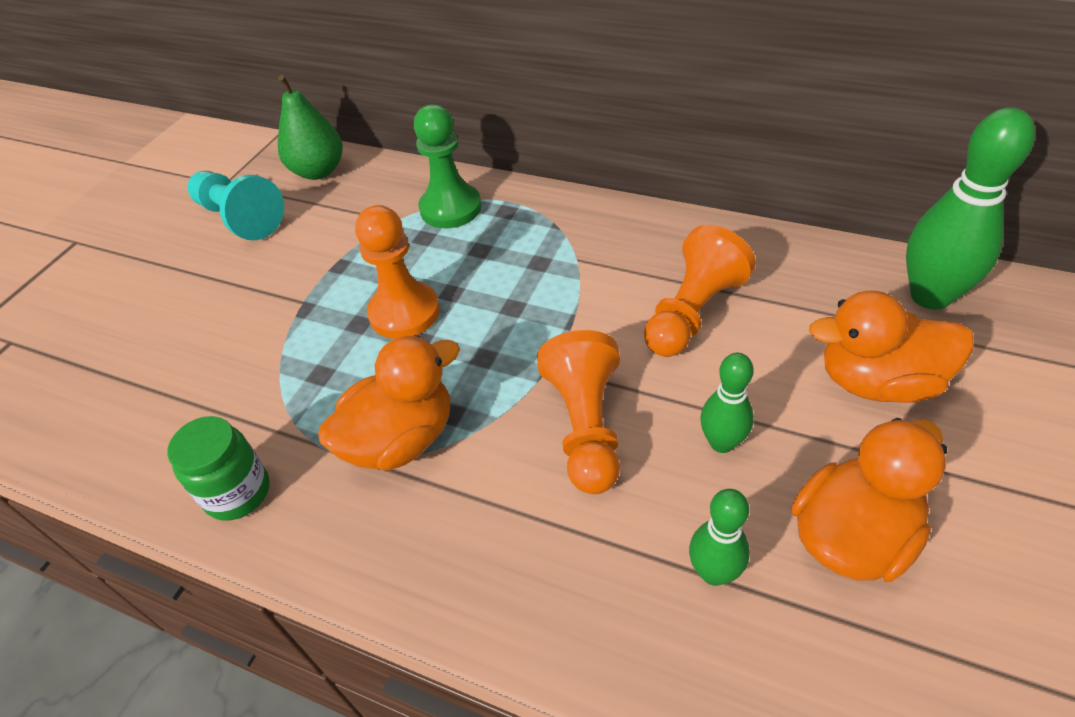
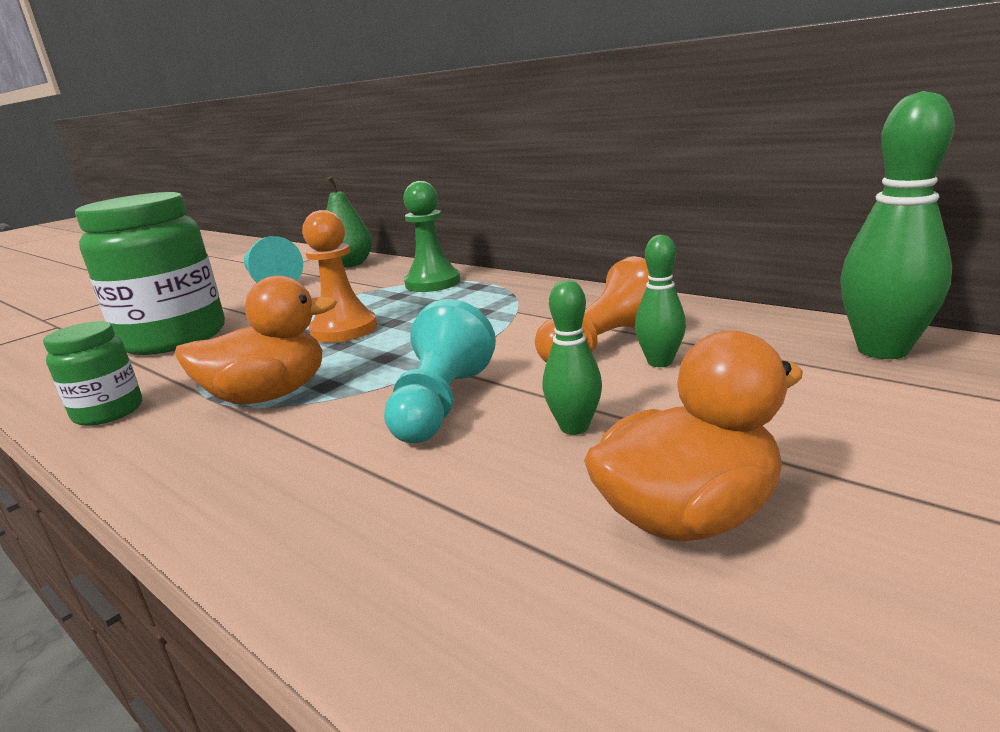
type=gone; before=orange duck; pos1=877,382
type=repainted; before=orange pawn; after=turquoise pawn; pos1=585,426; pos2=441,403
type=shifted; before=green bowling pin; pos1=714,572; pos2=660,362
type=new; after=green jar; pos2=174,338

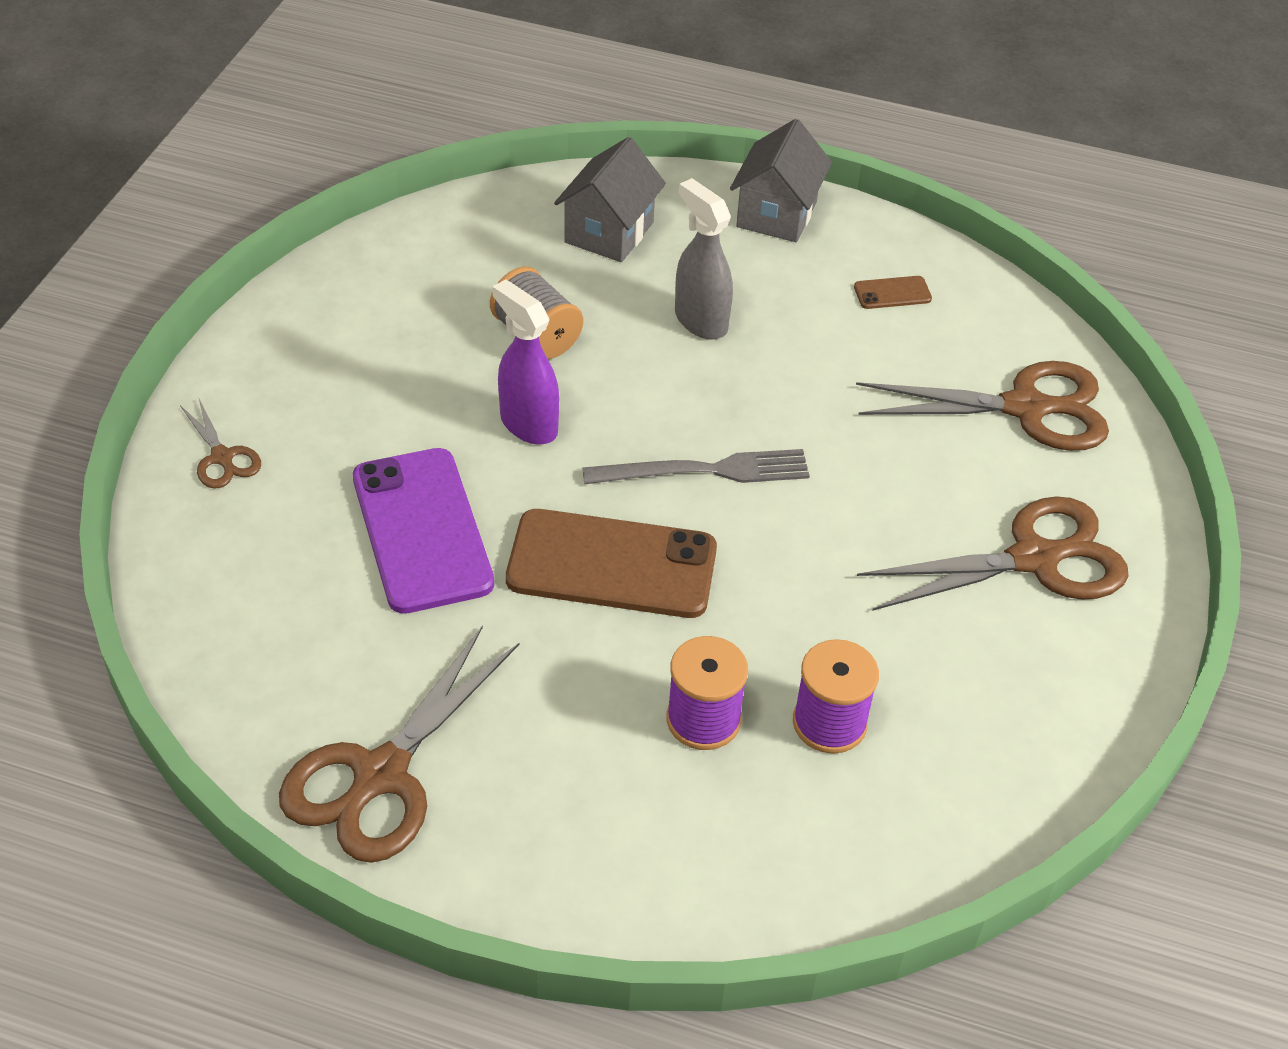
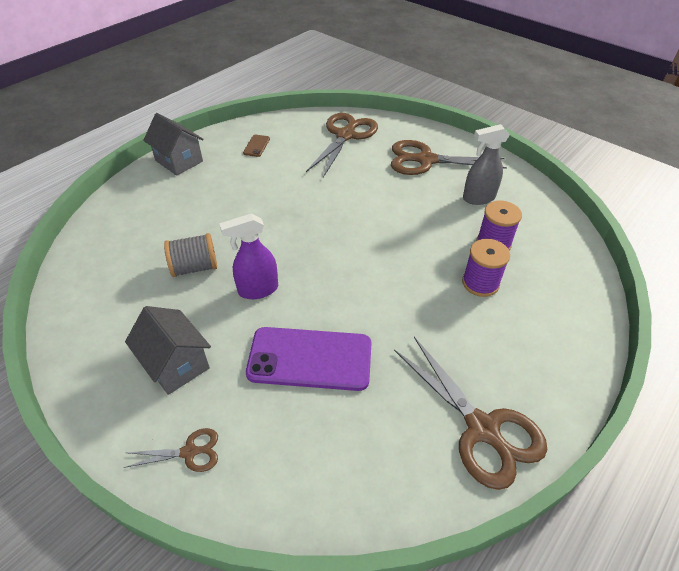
type=shifted; before=grey house; pos1=609,232; pos2=176,364
type=shifted; before=grey spray bottle; pos1=700,321; pos2=478,198
type=gone; before=grey fork; pos1=705,471
type=rotated; before=brown scissors; pos1=1033,559; pos2=426,160; turn=-90
type=gone; before=brown phone; pos1=612,565

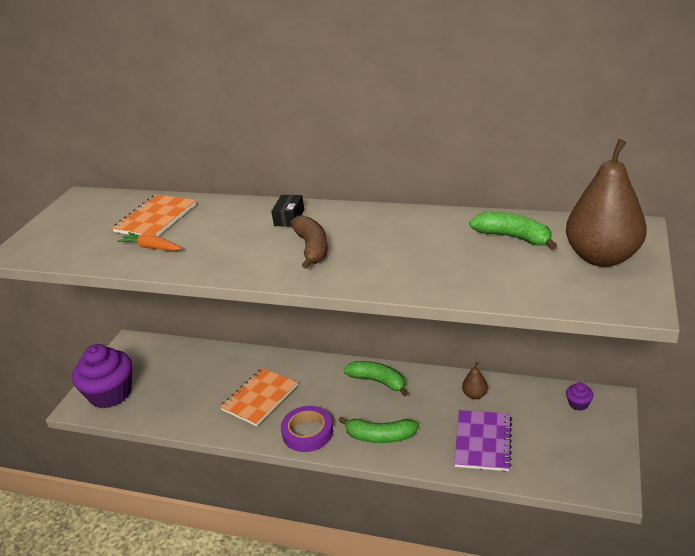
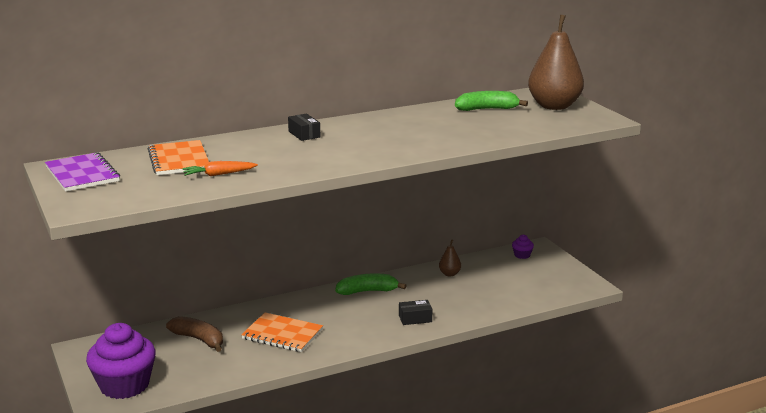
type=shifted; before=brown banana; pos1=312,248; pos2=199,339
type=rotated; before=orange notebook; pos1=259,398; pos2=282,334; turn=-60
type=gone; before=purple tape; pos1=307,432
type=shifted; before=purple notebook; pos1=483,441; pos2=82,174
type=swapped; before=green banana; after=black box; pos1=379,436; pos2=415,318

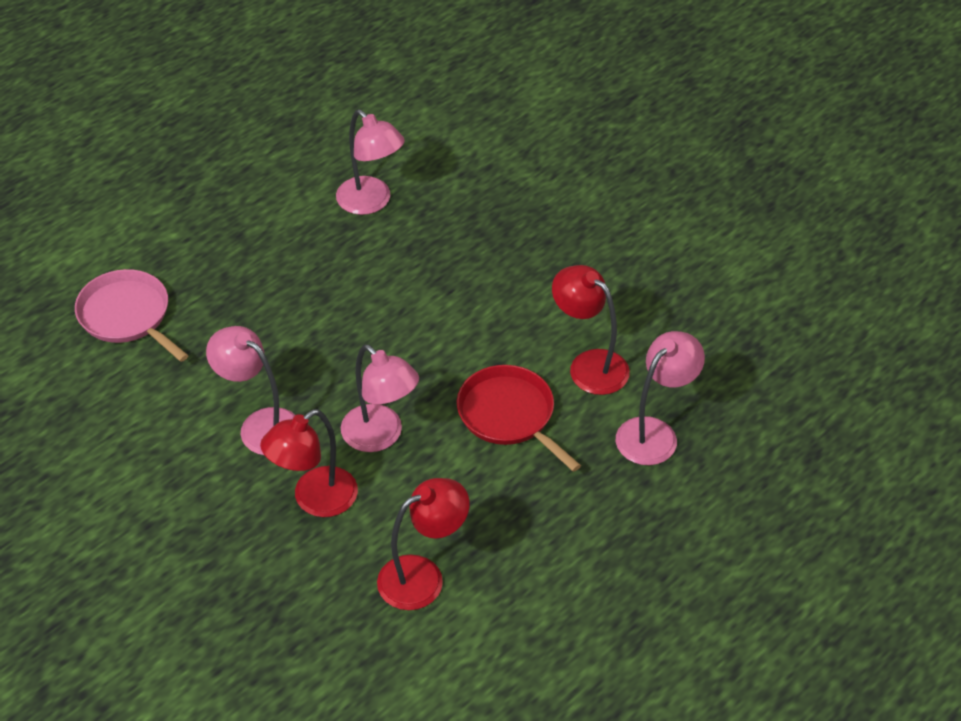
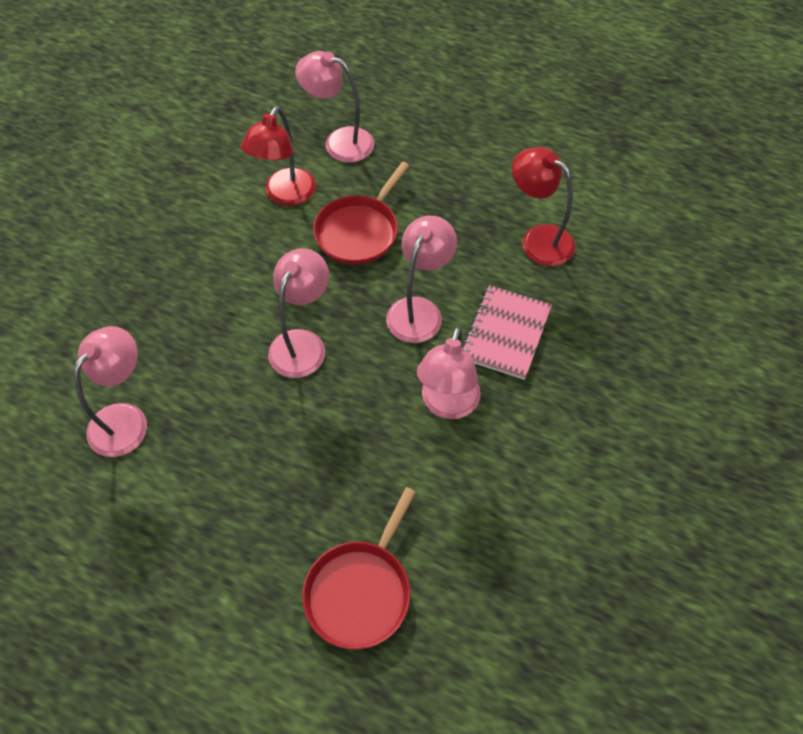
type=repainted; before=pink pan; after=red pan; pos1=127,316; pos2=360,591
type=swapped; before=red lamp; after=pink notebook; pos1=314,500; pos2=505,334
type=new; after=pink lamp; pos2=302,343

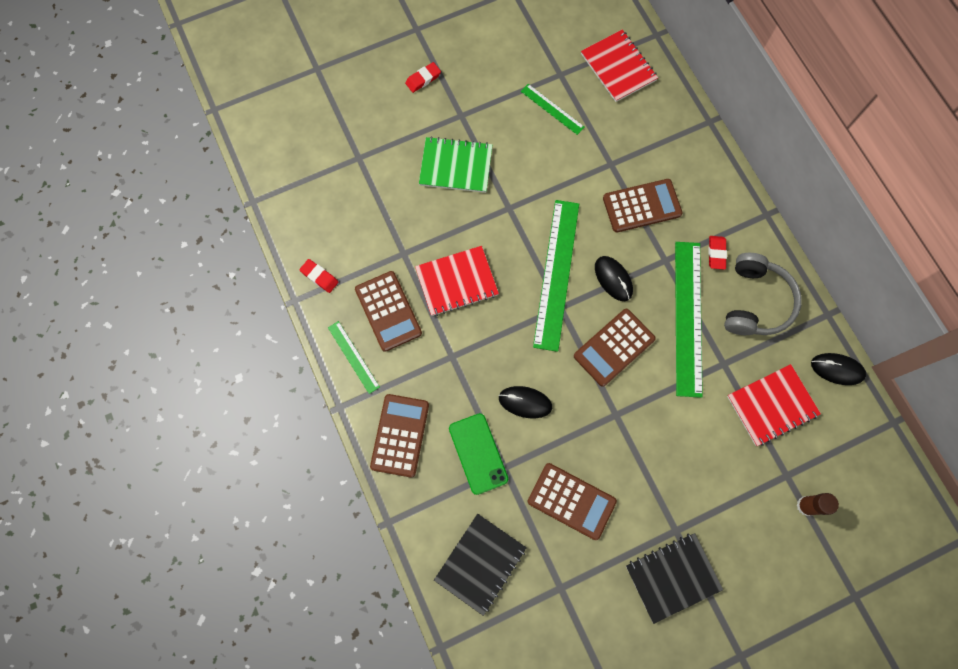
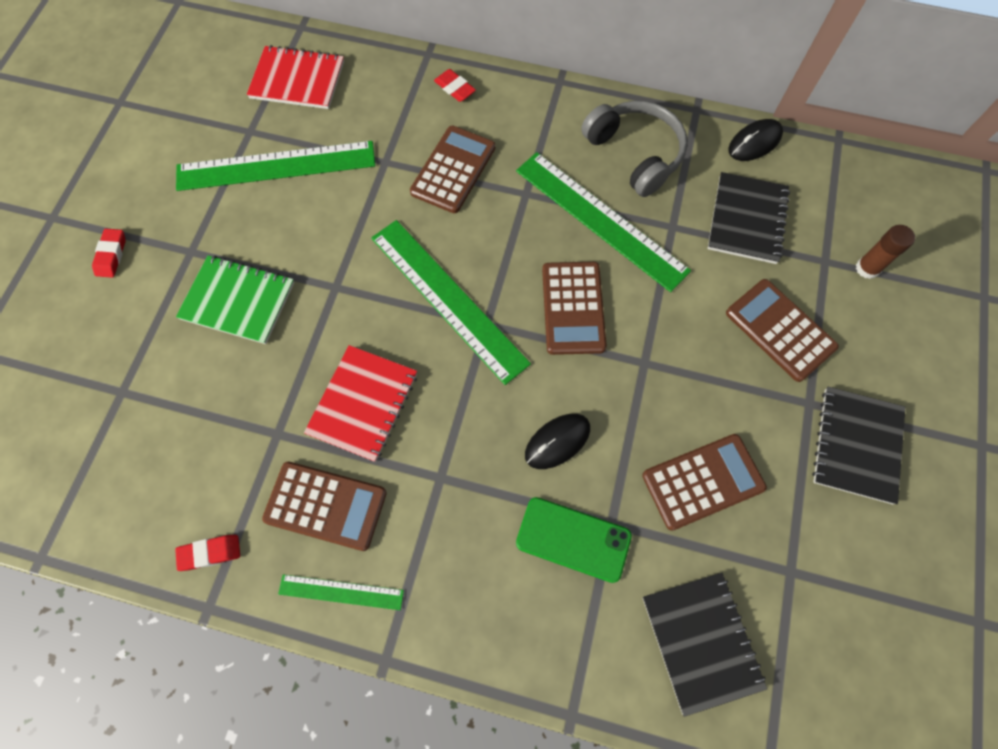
type=scaled; before=green ruler; pos1=552,109; pos2=276,166; scale=2.01
type=rotated; before=green notebook; pos1=456,166; pos2=238,300; turn=60
type=shifted; before=red eraser; pos1=716,253; pos2=455,88
type=gone; before=black mouse; pos1=613,279
type=repainted; before=red notebook; after=black notebook; pos1=772,405; pos2=747,219
type=shifted; before=brown calculator; pos1=400,435; pos2=780,330

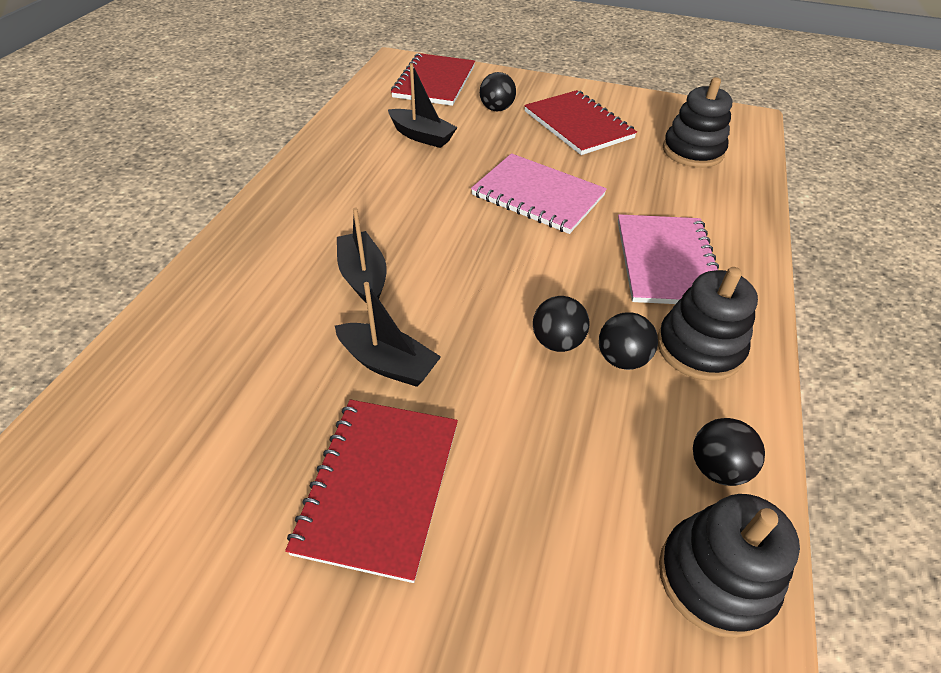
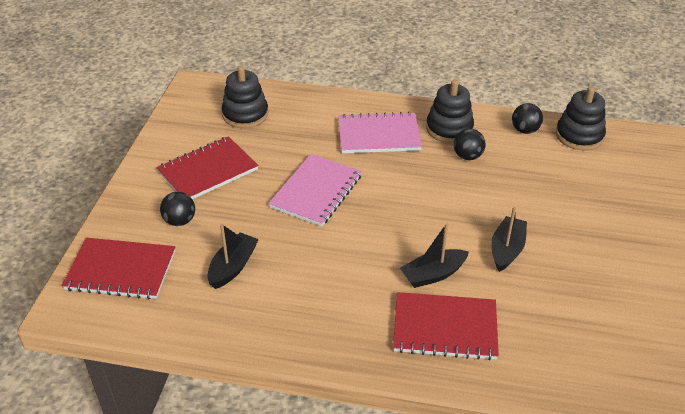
type=gone; before=black ball; pos1=557,342
type=shifted; before=red notebook; pos1=379,486; pos2=445,328

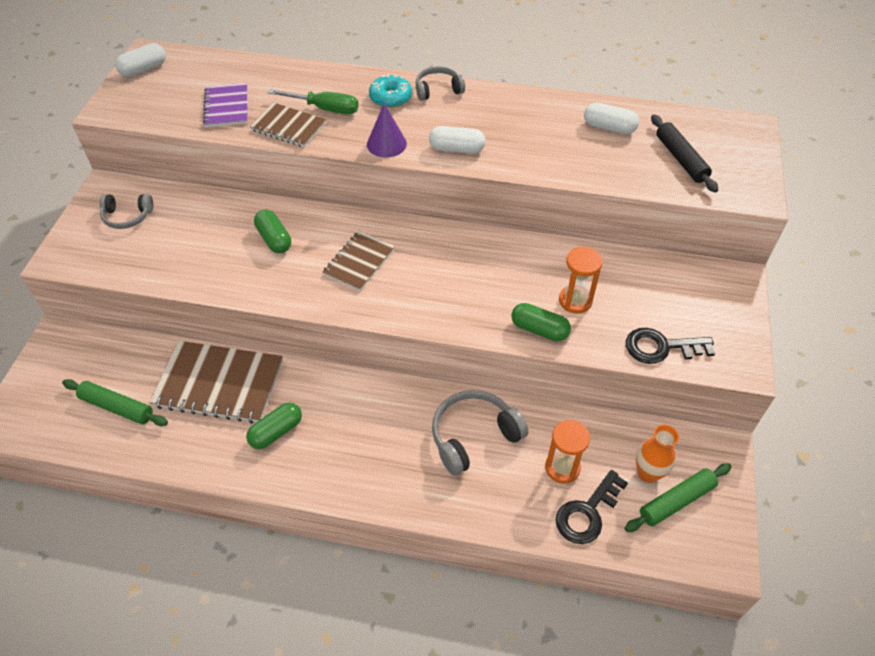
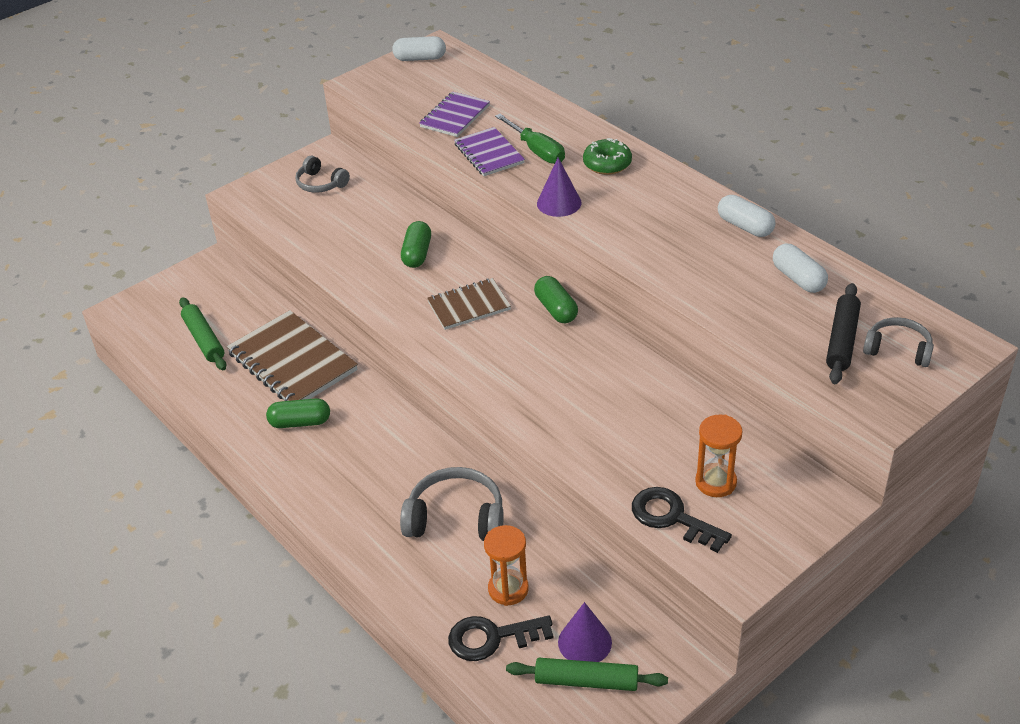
type=shifted; before=grey headphones; pos1=438,90; pos2=898,350
type=repainted; before=turquoise donut; after=green donut; pos1=390,98; pos2=607,164
type=repainted; before=brown notebook; after=purple notebook; pos1=288,127; pos2=489,154
type=shifted; before=white capsule; pos1=456,149; pos2=745,226
type=shifted; before=orange hourglass; pos1=575,301; pos2=715,482
type=shifted; before=green capsule; pos1=539,330; pos2=556,309
type=swapped; before=orange vase; after=purple cone; pos1=648,473; pos2=584,642

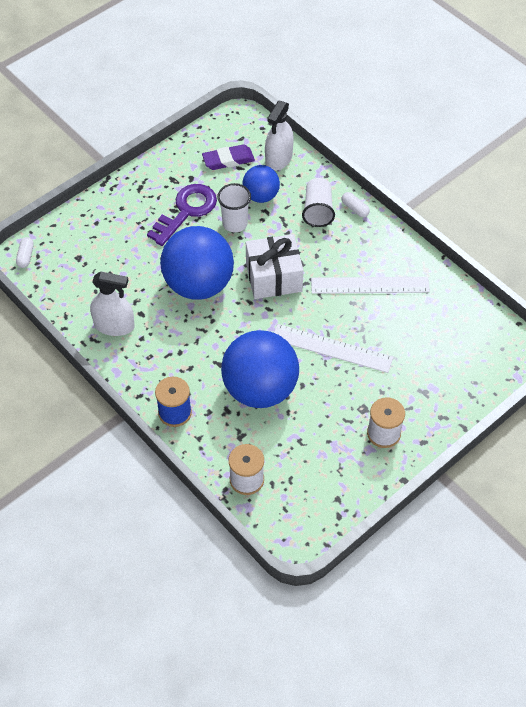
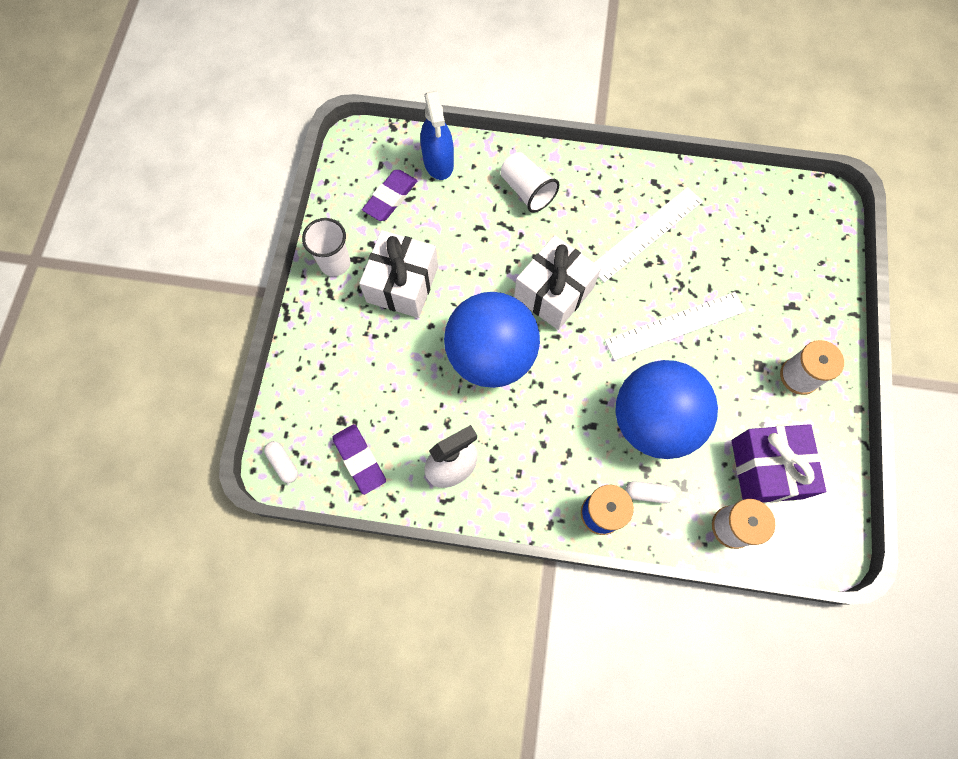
type=repainted; before=white spray bottle; after=blue spray bottle; pos1=279,159; pos2=438,162
type=gone; before=blue ball; pos1=261,196
type=shifted; before=white cup; pos1=235,223; pos2=335,263
type=swapped; before=purple key; after=white gift; pos1=186,211; pos2=402,284
type=shifted; before=white capsule; pos1=355,209; pos2=647,493
type=new; after=purple eraser; pos2=359,459
type=new; after=purple gift; pos2=766,469

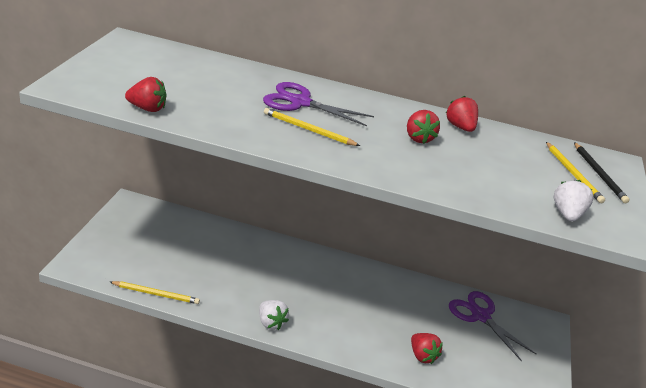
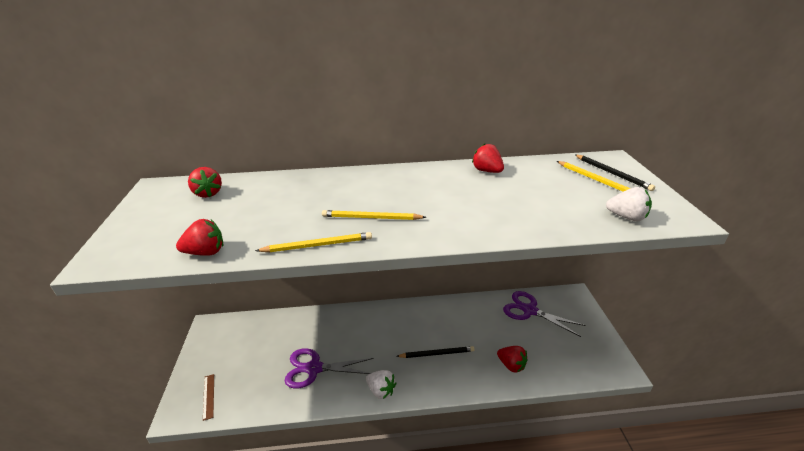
type=shifted; before=purple scissors; pos1=300,102; pos2=314,368
type=shifted; before=red strawberry; pos1=418,138; pos2=208,193
type=rotated; before=white strawberry; pos1=567,214; pos2=626,217; turn=120
type=shifted; before=yellow pencil; pos1=156,294; pos2=318,245
type=new; after=black pencil; pos2=437,353
type=new; after=brown ruler; pos2=208,396

